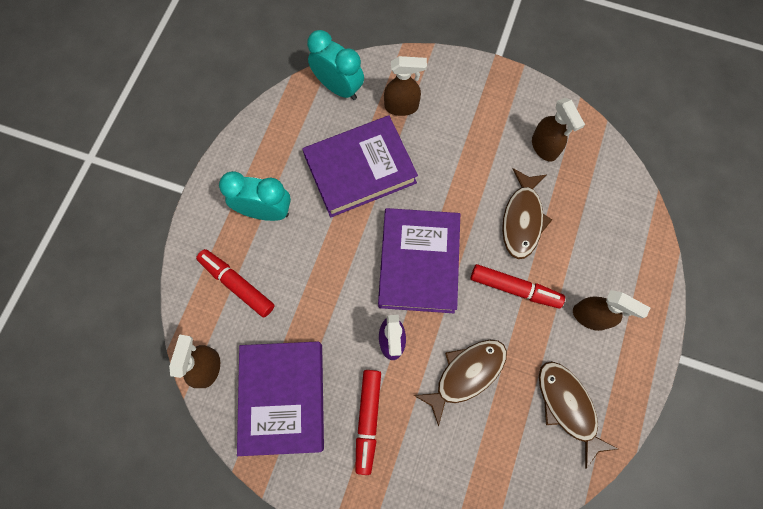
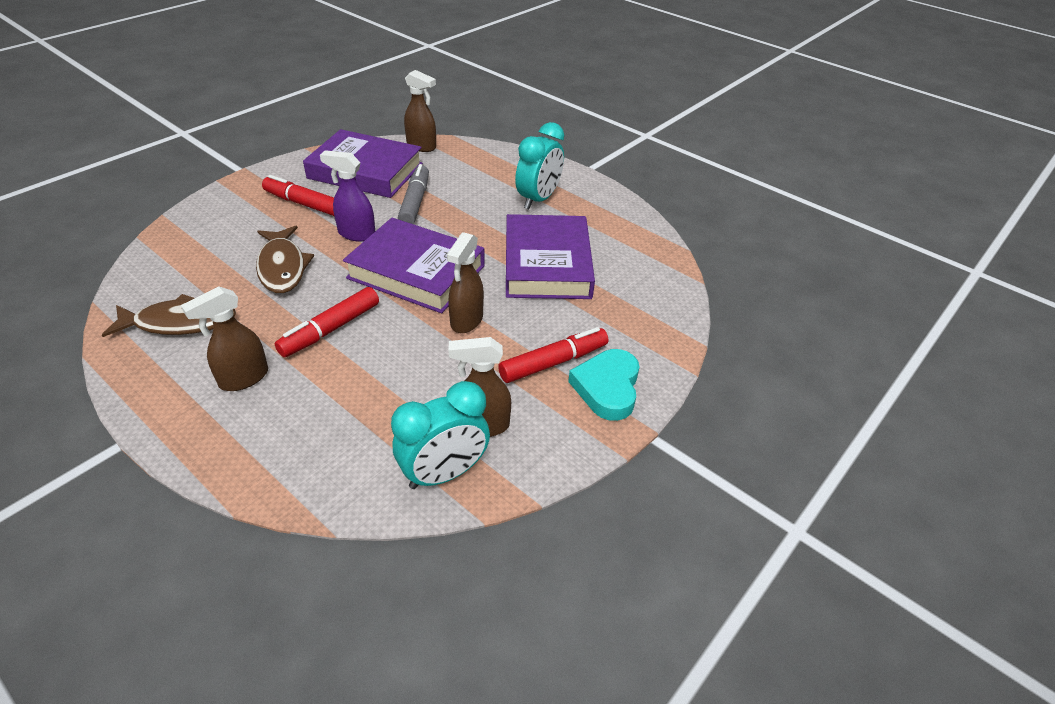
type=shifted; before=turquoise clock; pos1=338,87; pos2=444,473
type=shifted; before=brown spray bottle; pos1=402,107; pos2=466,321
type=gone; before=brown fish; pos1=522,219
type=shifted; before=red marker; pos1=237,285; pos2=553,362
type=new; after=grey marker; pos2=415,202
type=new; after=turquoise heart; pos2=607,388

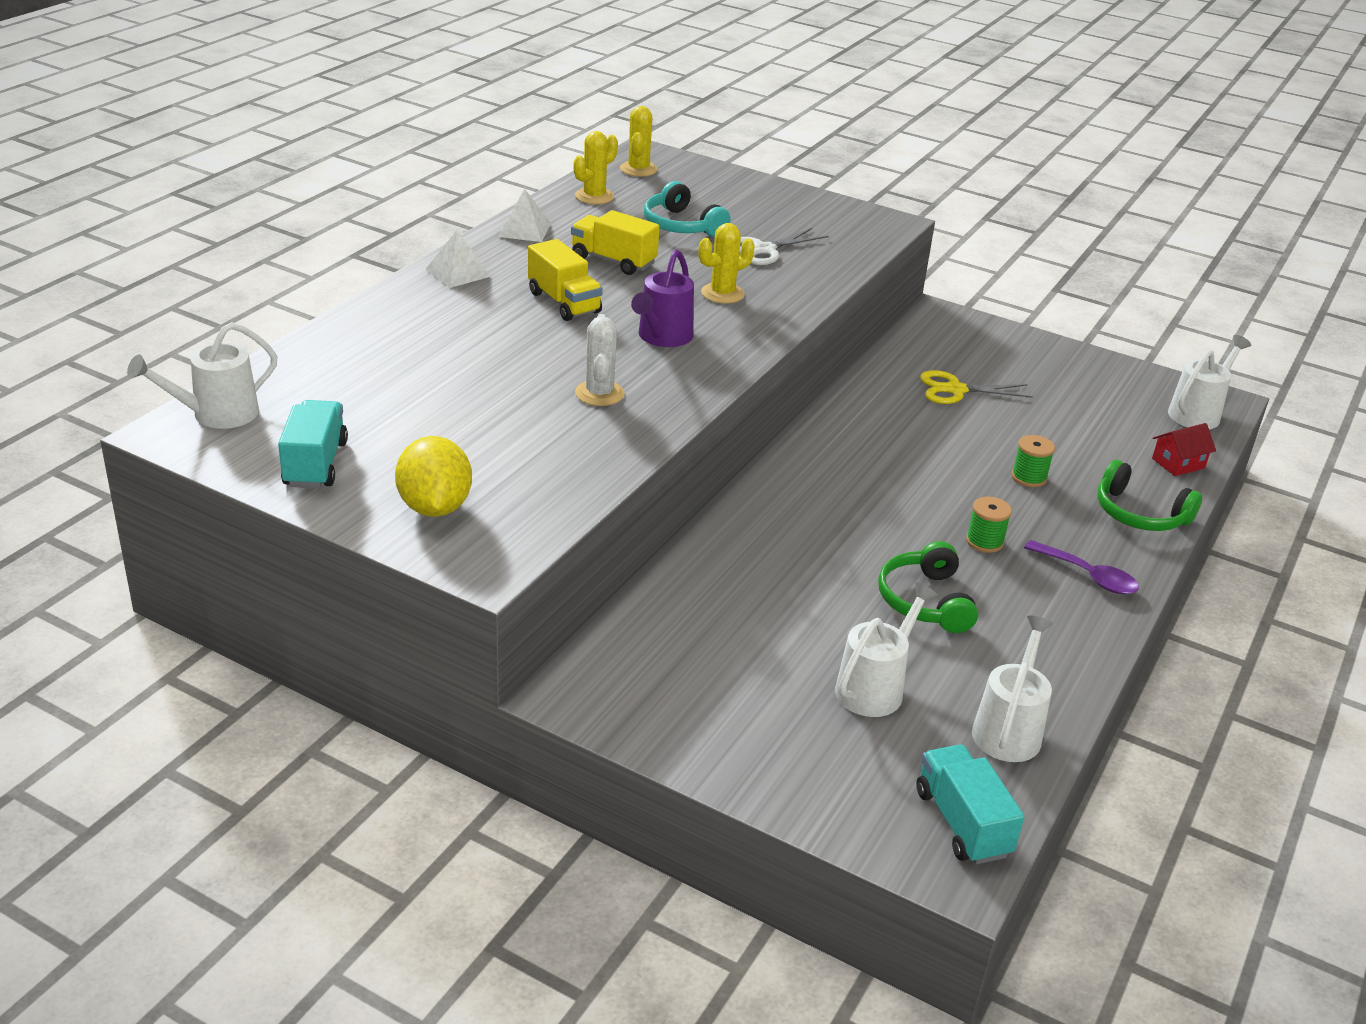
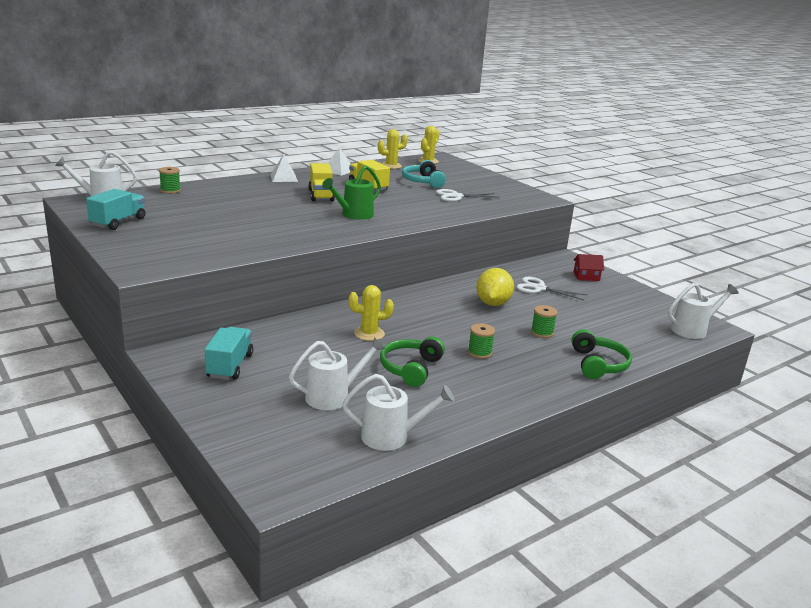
type=shifted; before=yellow cactus; pos1=722,293; pos2=369,334
type=repainted; before=purple watering can; after=green watering can; pos1=662,337; pos2=353,215
type=gone; before=white cactus; pos1=599,393
type=repainted; before=yellow scissors; after=white scissors; pos1=955,390; pos2=539,288
type=shifted; before=red house; pos1=1178,463; pos2=586,276
type=shifted; before=yellow lemon; pos1=434,507; pos2=492,303
type=rotated; before=green headphones; pos1=1139,514; pos2=598,364; turn=-150
type=gone; before=purple spoon; pos1=1087,576
type=rotated; before=white watering can; pos1=1009,729; pos2=392,437; turn=45
type=shifted; before=turquoise truck; pos1=962,823; pos2=230,366
type=new; after=green spool; pos2=170,190

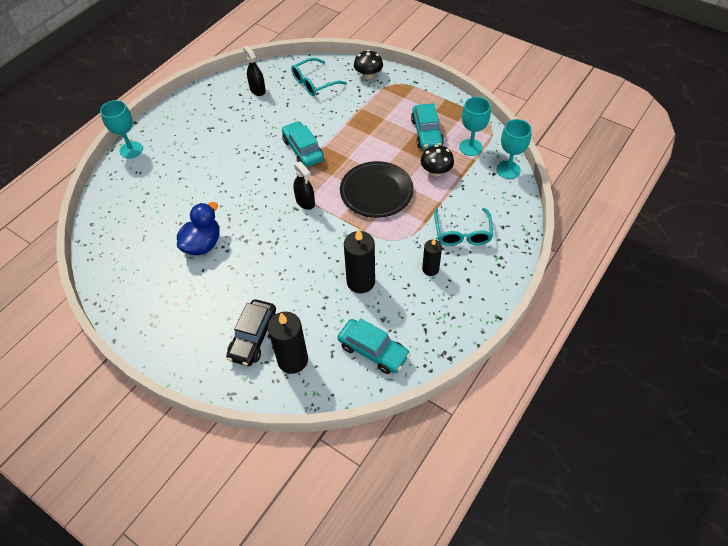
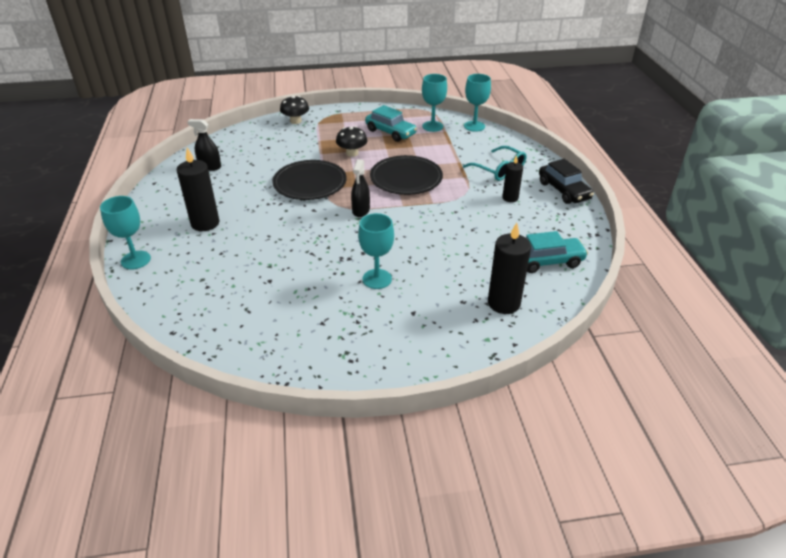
type=gone; before=turquoise glasses; pos1=314,83
type=swapped; before=turquoise car; after=black plate; pos1=303,150; pos2=310,183
type=shifted; before=black mushroom; pos1=436,171; pos2=352,153
type=rotated; before=black spray bottle; pos1=305,202; pos2=361,210; turn=90
type=gone; before=blue duck; pos1=203,244
type=shifted; before=black candle; pos1=360,282; pos2=205,223
type=shifted; before=black car; pos1=253,337; pos2=563,190
type=new; after=turquoise goblet; pos2=377,279

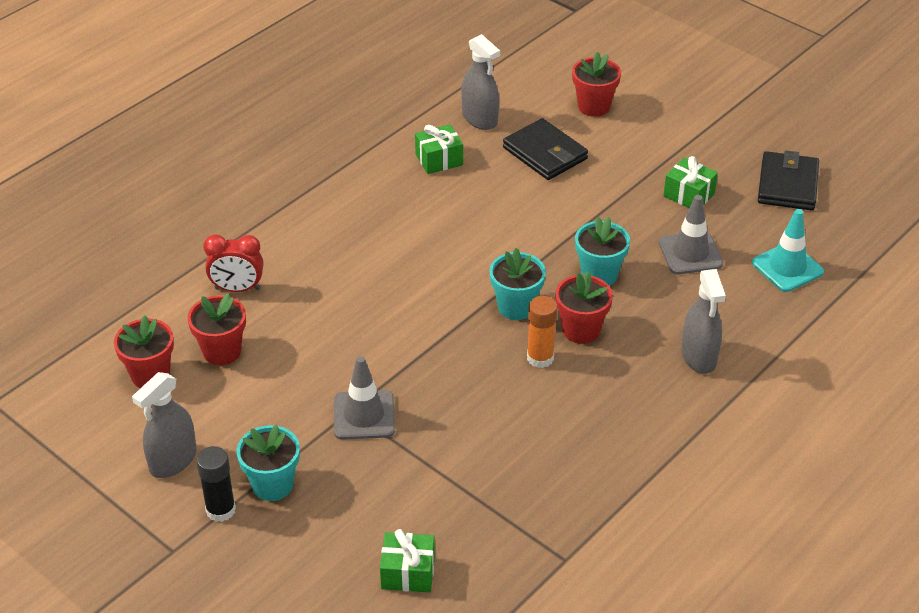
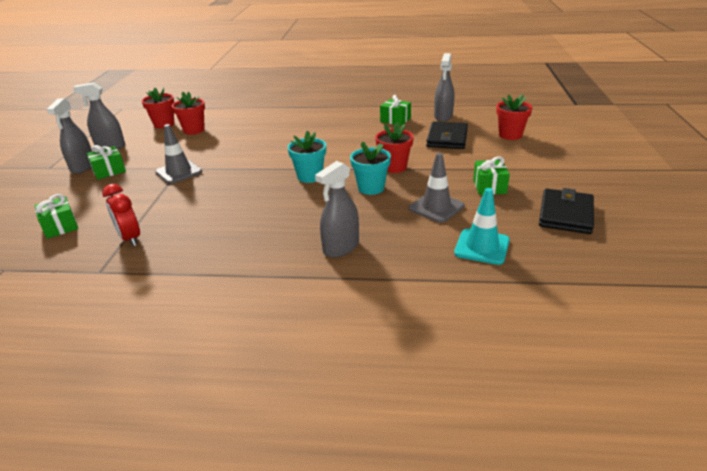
type=rotated; before=black wallet; pos1=787,185; pos2=565,214; turn=-45
type=shifted; before=red clock; pos1=237,289; pos2=130,238
type=shifted; before=red flower pot; pos1=581,330; pos2=394,167
type=gone; before=orange glue stick; pos1=540,358
type=swapped; before=turquoise flower pot; after=green gift; pos1=272,485; pos2=109,171
type=swapped; before=black glue stick; after=grey spray bottle; pos1=220,510; pos2=83,167

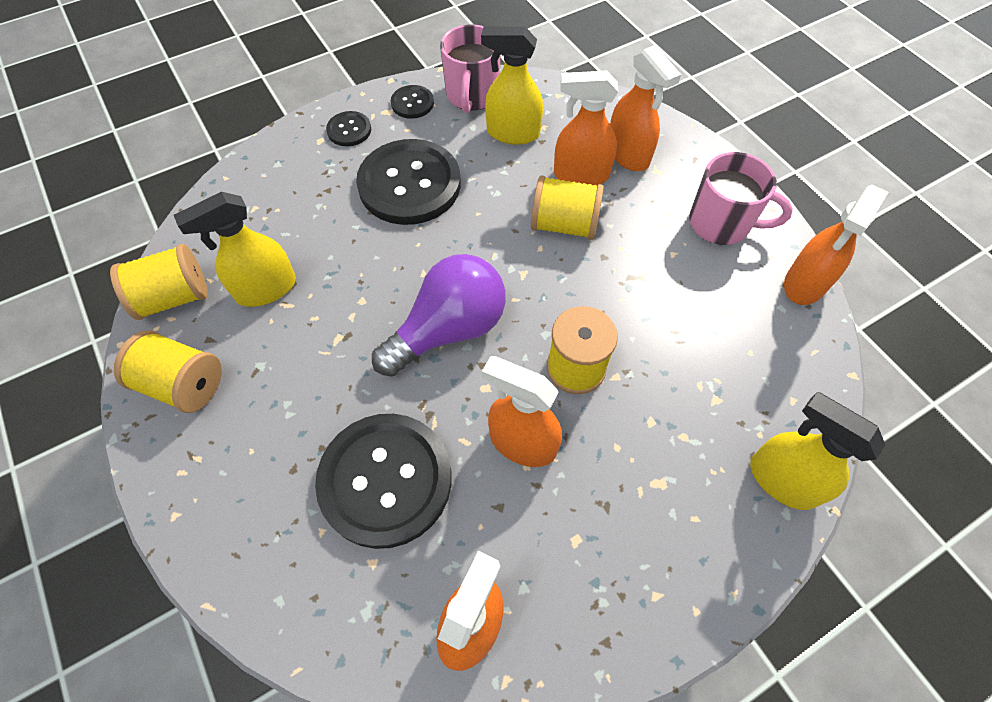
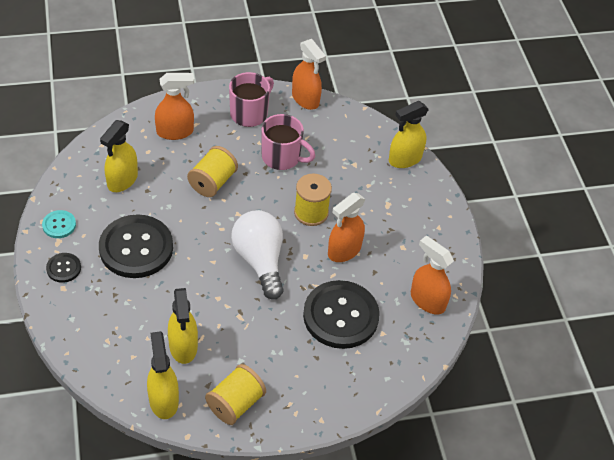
type=shifted; before=pink mug; pos1=472,95; pos2=282,157
type=gone; before=orange spray bottle; pos1=580,175
type=repainted; before=black button; after=turquoise button; pos1=412,103; pos2=59,225
type=swapped; before=yellow spool; after=yellow spray bottle; pos1=174,297; pos2=163,400
type=repainted; before=purple light bulb; after=white light bulb; pos1=448,329; pos2=259,261

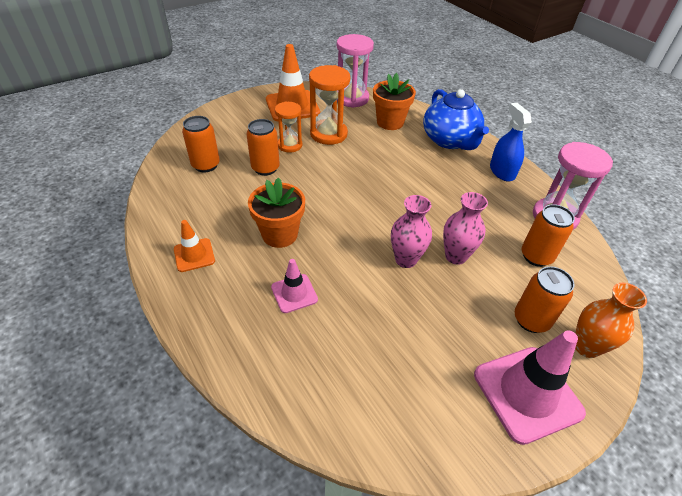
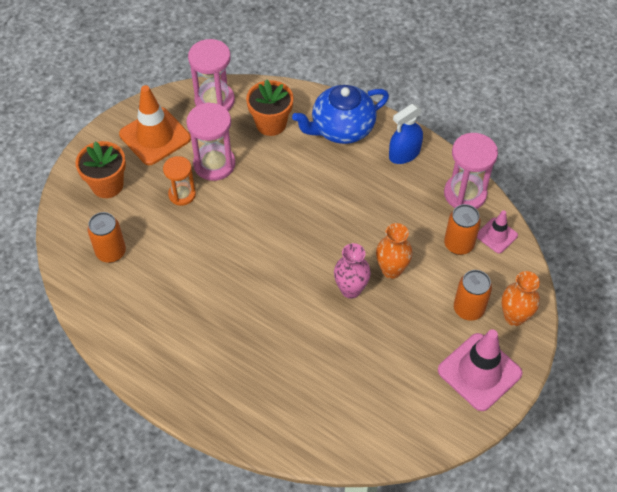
type=repainted; before=orange hourglass; after=pink hourglass; pos1=328,134; pos2=214,164
type=rotated; before=blue teapot; pos1=450,140; pos2=341,129; turn=105
type=rotated; before=blue spray bottle; pos1=502,171; pos2=404,154; turn=-90
type=gone; before=orange can; pos1=265,168
type=shifted; before=orange flower pot; pos1=279,234; pos2=107,185
type=repainted; before=pink vase; after=orange vase; pos1=455,256; pos2=391,270
type=gone; before=orange traffic cone; pos1=194,255
type=shifted; before=pink traffic cone; pos1=294,293; pos2=496,235

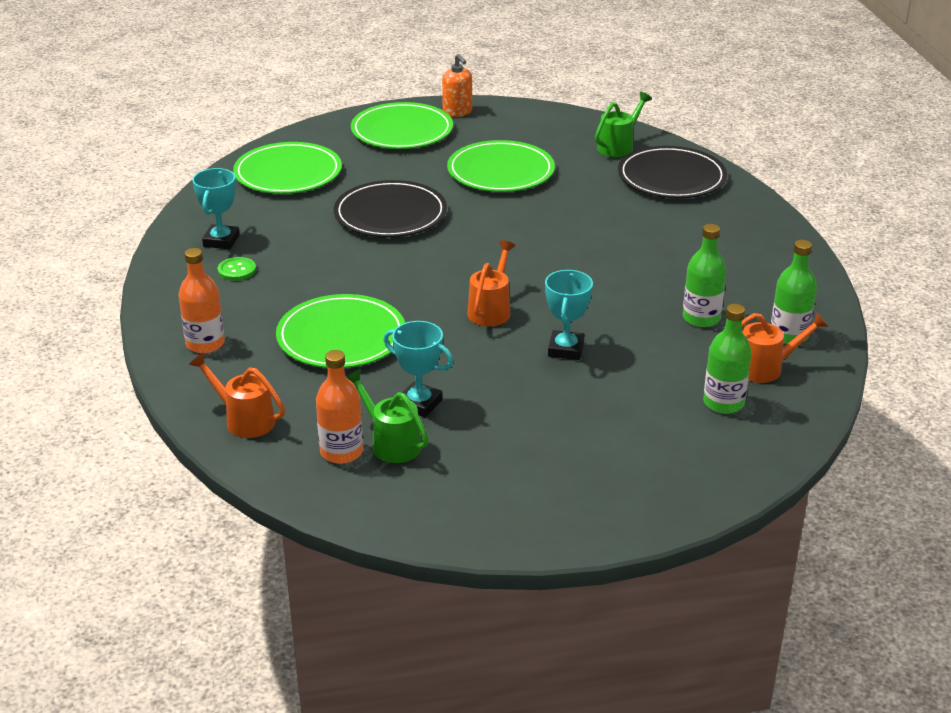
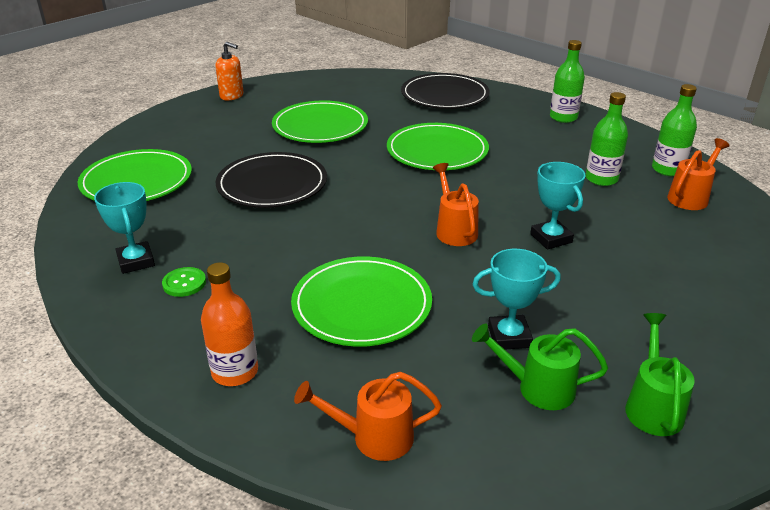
type=shifted; before=green watering can; pos1=619,146; pos2=652,406
type=shifted; before=green plate; pos1=402,131; pos2=437,151
type=shifted; before=green bottle; pos1=723,403; pos2=563,117
type=gone; before=orange bottle; pos1=341,452

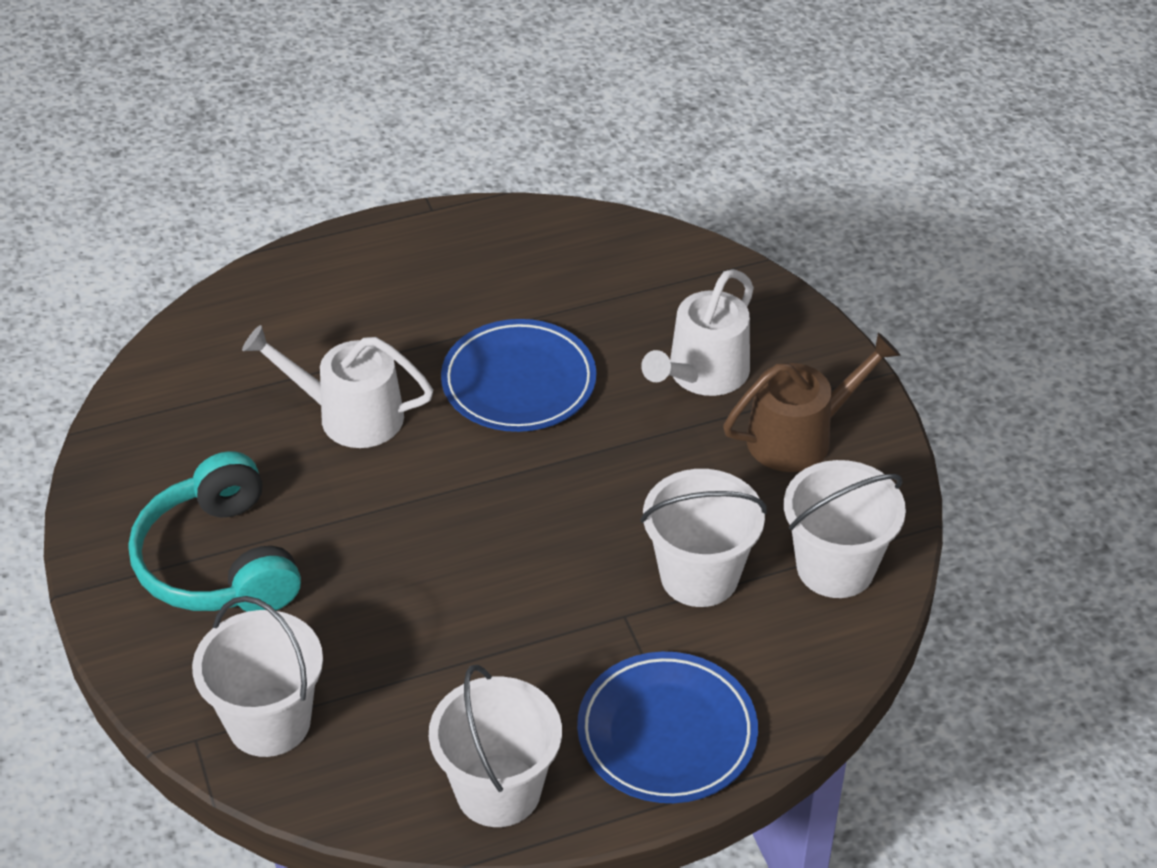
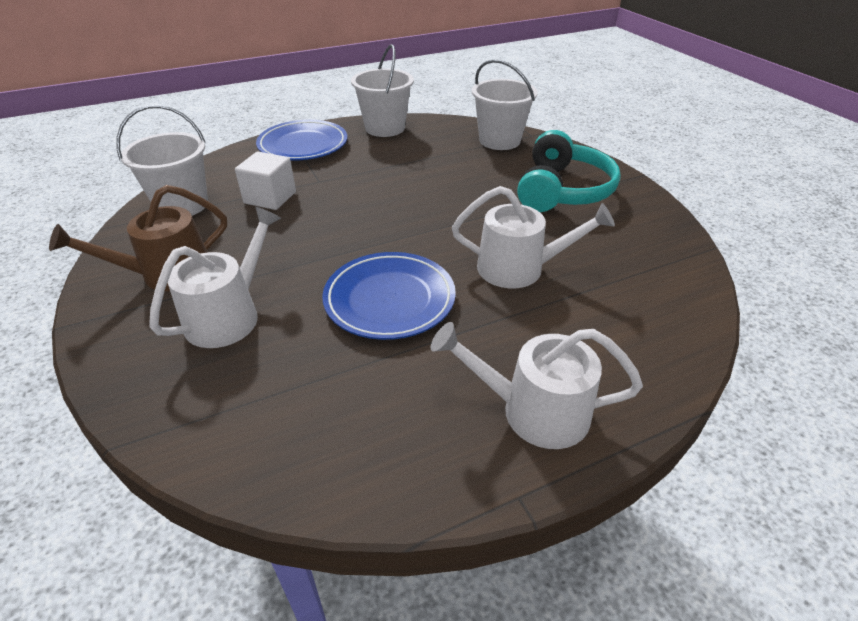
type=rotated; before=turquoise headphones; pos1=220,561; pos2=562,190; turn=45
type=swapped; before=white bucket; after=white cube; pos1=699,576; pos2=270,197
type=new; after=white watering can; pos2=534,411

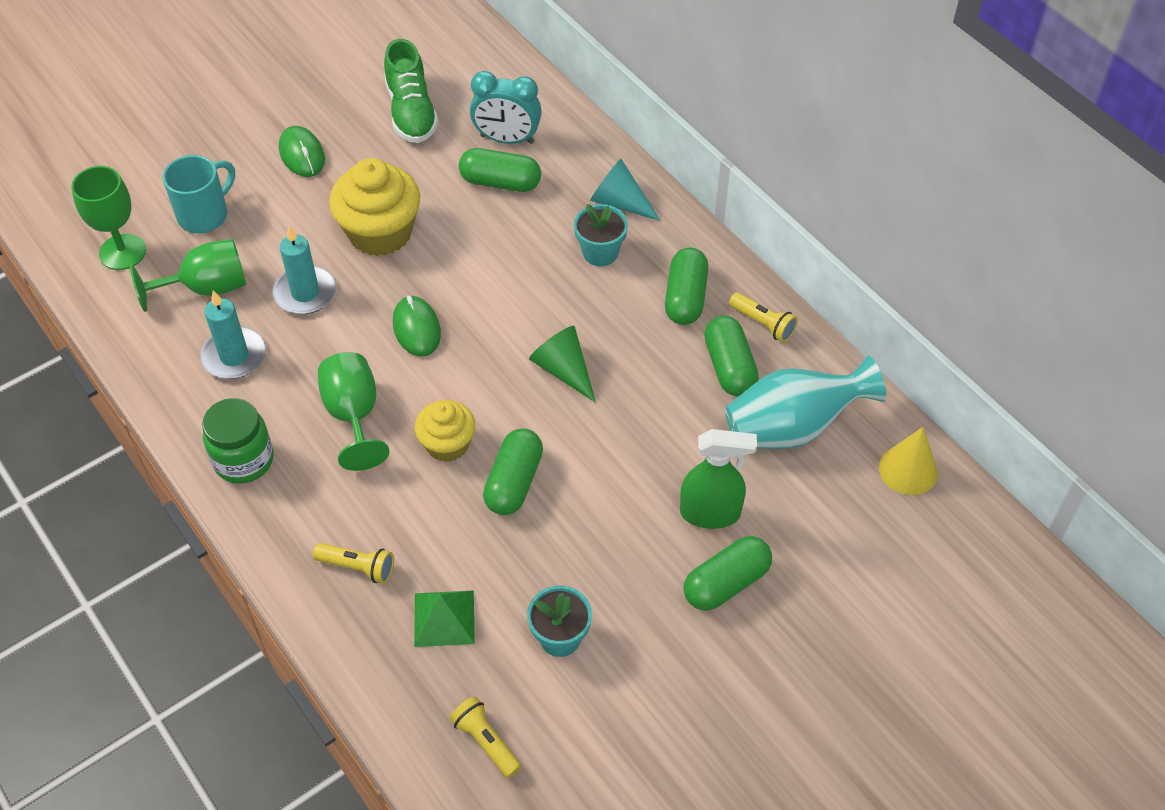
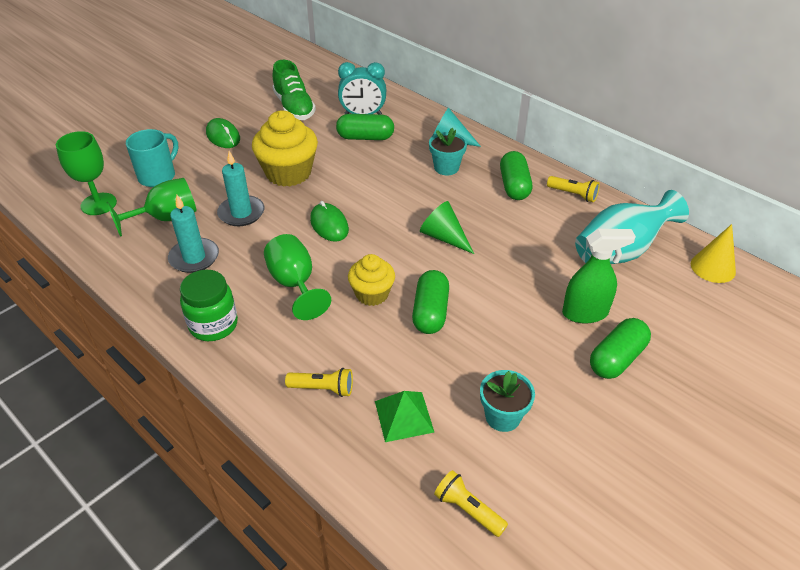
type=gone; before=green capsule; pos1=729,367

